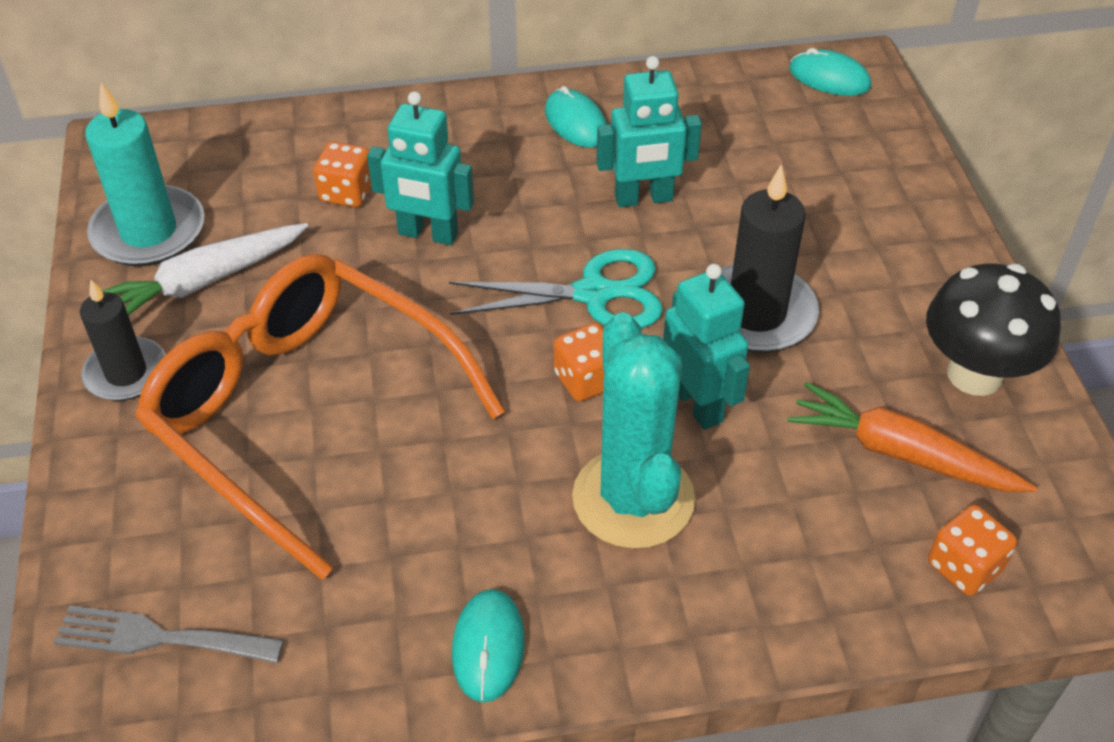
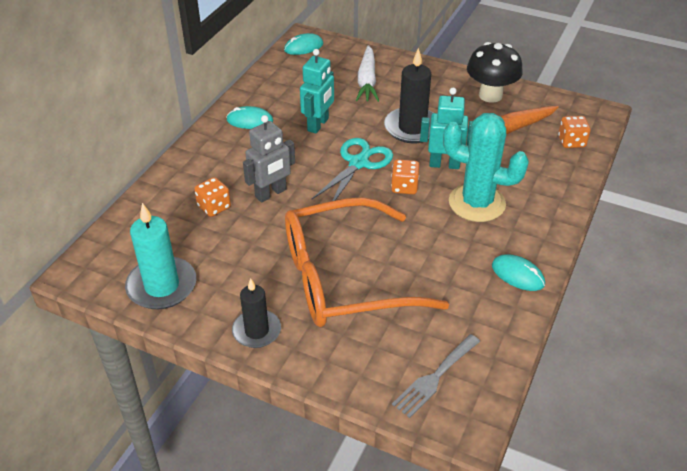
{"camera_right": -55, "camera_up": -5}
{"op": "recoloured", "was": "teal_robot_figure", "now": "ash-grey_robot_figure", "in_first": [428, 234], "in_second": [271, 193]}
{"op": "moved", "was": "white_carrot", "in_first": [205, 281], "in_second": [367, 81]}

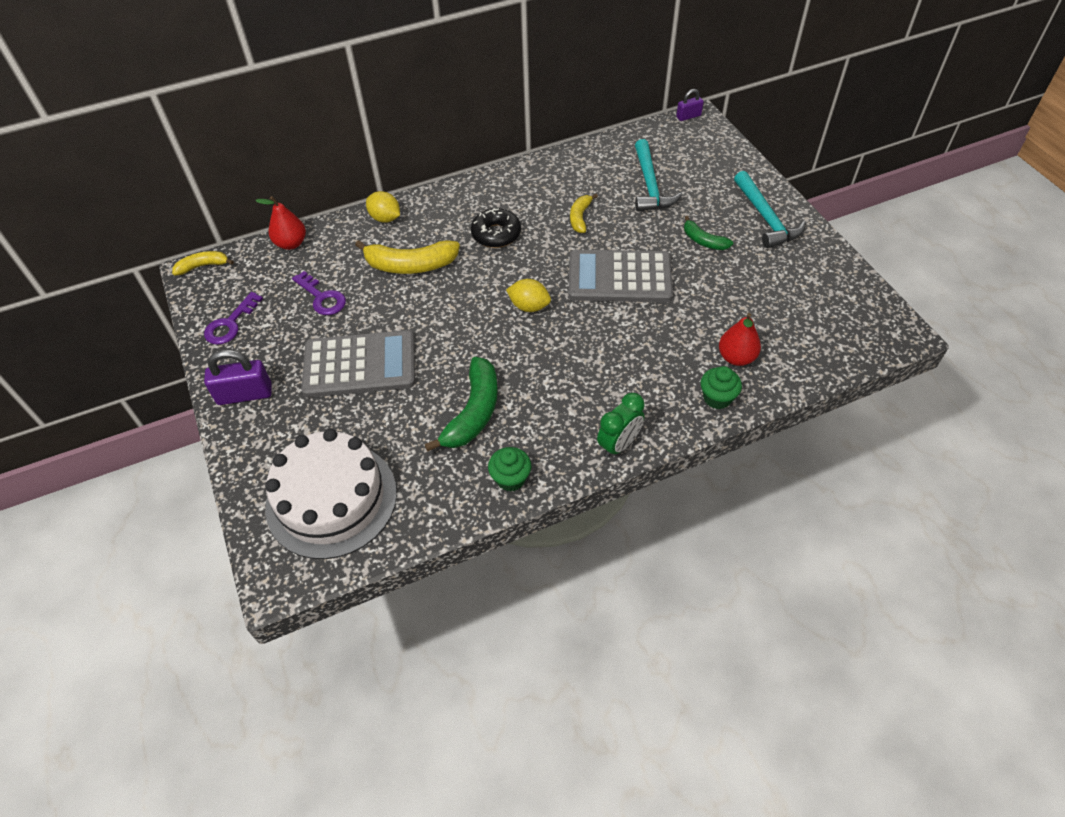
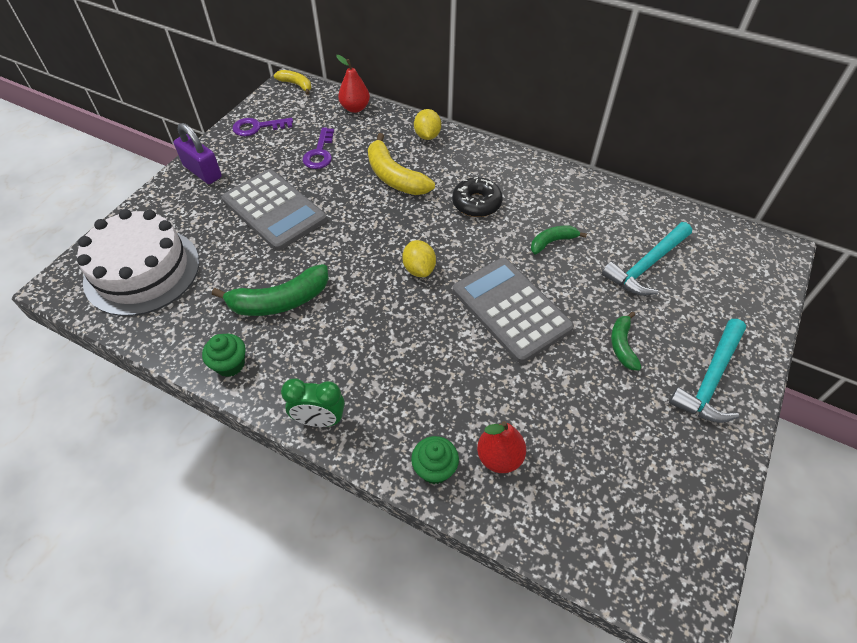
{"camera_right": 50, "camera_up": 0}
{"op": "recoloured", "was": "bright_yellow_banana", "now": "emerald_banana", "in_first": [580, 217], "in_second": [552, 242]}
{"op": "removed", "was": "royal_purple_small_lock", "in_first": [688, 116]}

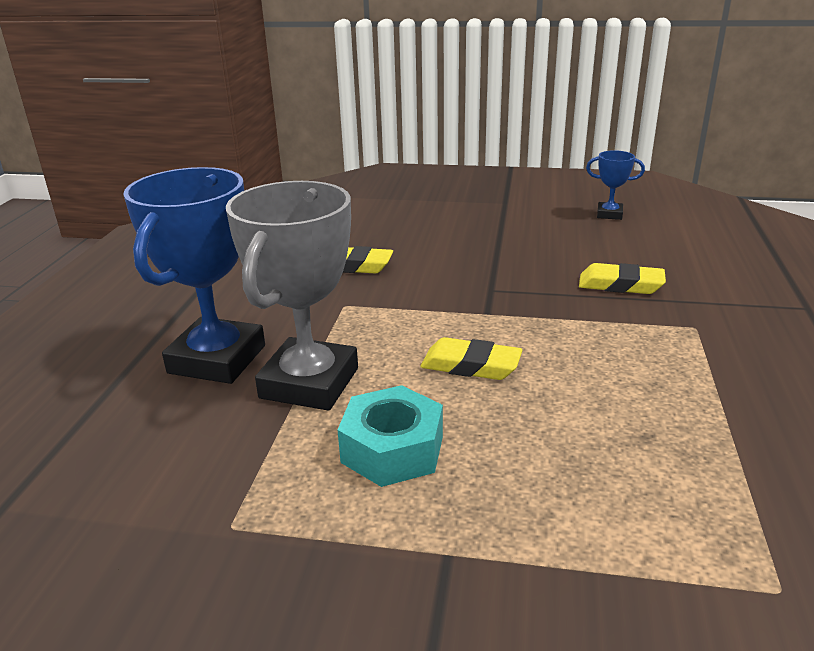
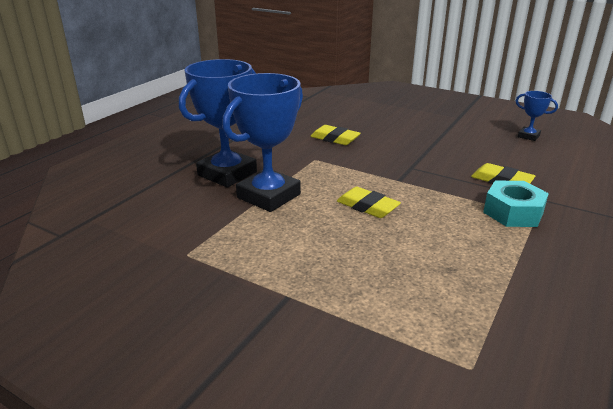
{"camera_right": 20, "camera_up": 0}
{"op": "recoloured", "was": "ash-grey_prize_cup", "now": "cobalt_prize_cup", "in_first": [309, 383], "in_second": [269, 196]}
{"op": "moved", "was": "teal_hexagon_nut", "in_first": [392, 449], "in_second": [513, 212]}

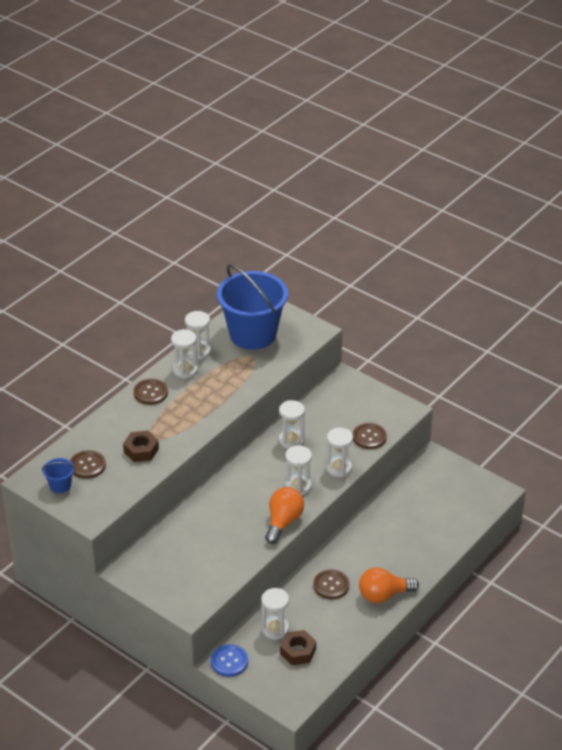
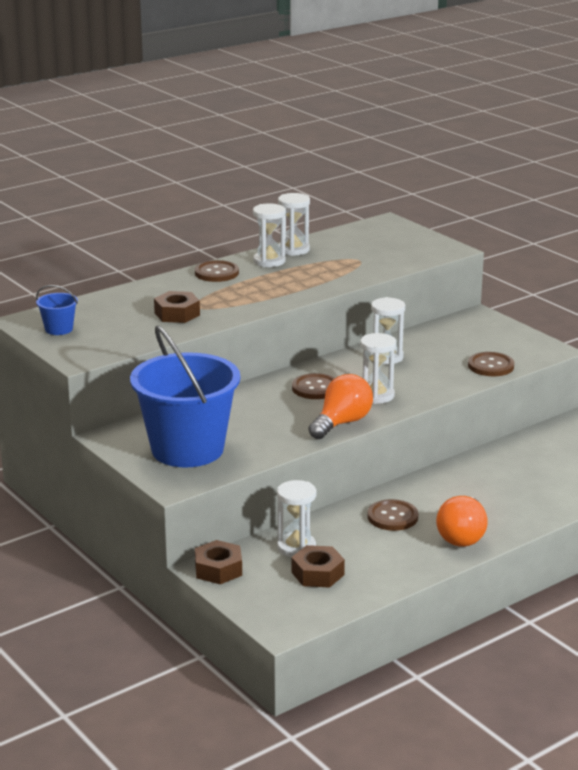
{"camera_right": 15, "camera_up": -15}
{"op": "moved", "was": "cobalt_pail", "in_first": [253, 334], "in_second": [187, 449]}
{"op": "replaced", "was": "cobalt_sewing_button", "now": "brown_hexagon_nut", "in_first": [229, 661], "in_second": [218, 569]}
{"op": "moved", "was": "brown_sewing_button", "in_first": [87, 465], "in_second": [315, 388]}
{"op": "turned", "was": "bright_orange_light_bulb", "in_first": [383, 595], "in_second": [462, 536], "clockwise": -75}
{"op": "removed", "was": "white_hourglass", "in_first": [339, 468]}

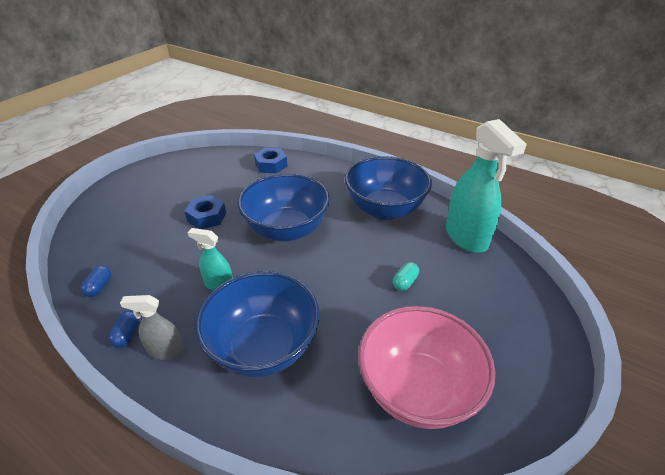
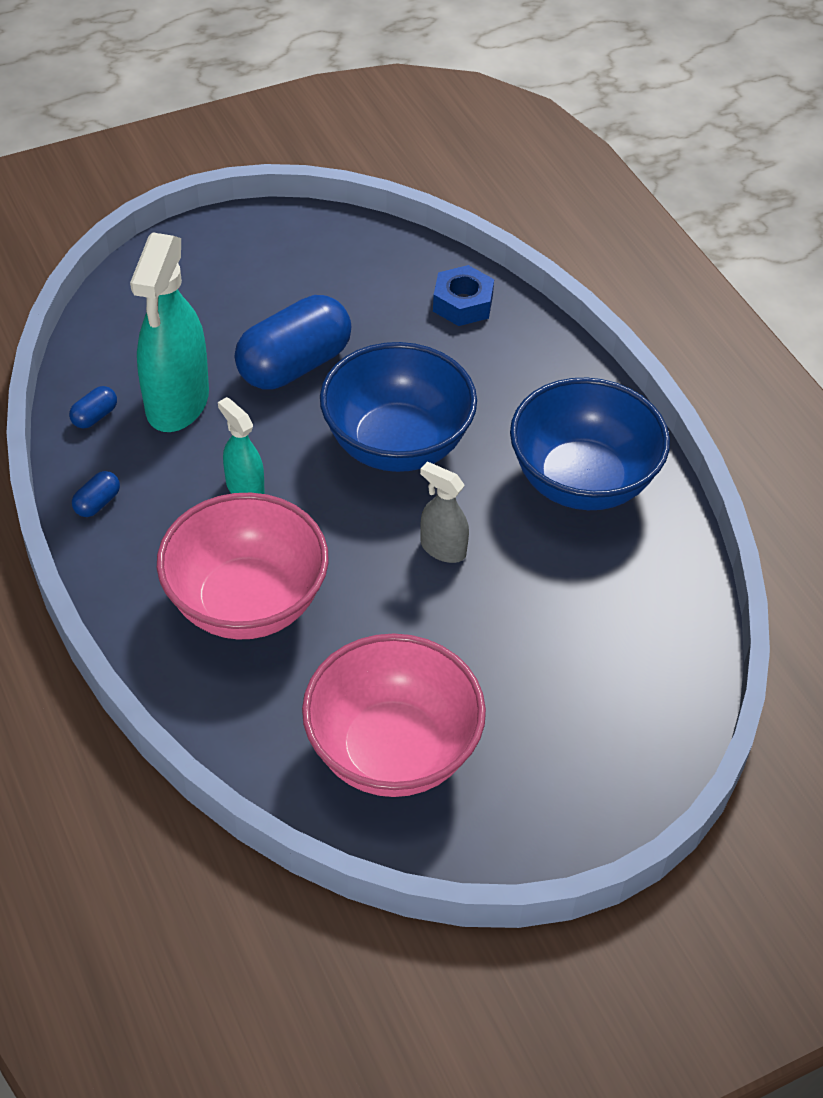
{"camera_right": 30, "camera_up": 10}
{"op": "moved", "was": "teal_spray_cleaner", "in_first": [466, 237], "in_second": [177, 403]}
{"op": "recoloured", "was": "cobalt_bowl", "now": "rose-pink_bowl", "in_first": [263, 347], "in_second": [246, 603]}
{"op": "replaced", "was": "cobalt_hexagon_nut", "now": "cobalt_pill", "in_first": [207, 217], "in_second": [294, 365]}
{"op": "moved", "was": "ash-grey_spray_cleaner", "in_first": [166, 350], "in_second": [442, 549]}
{"op": "removed", "was": "teal_pill", "in_first": [405, 282]}

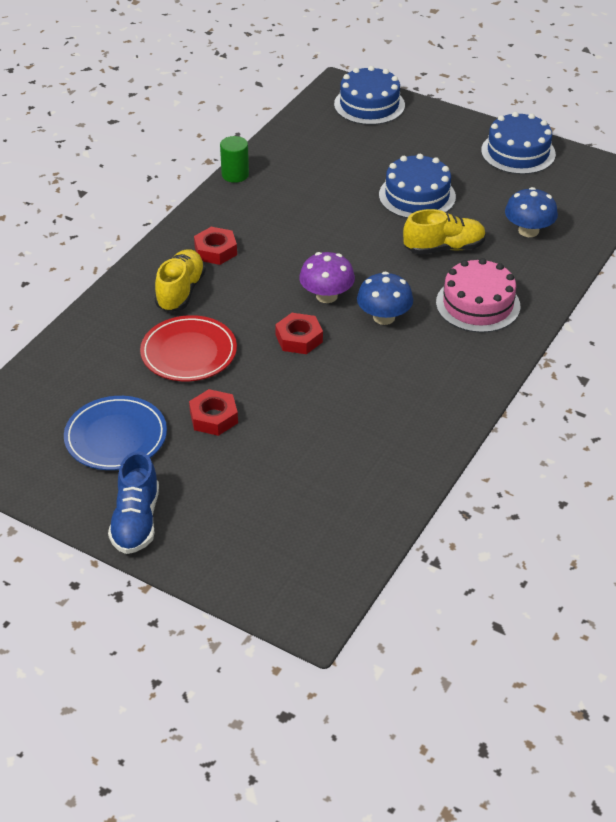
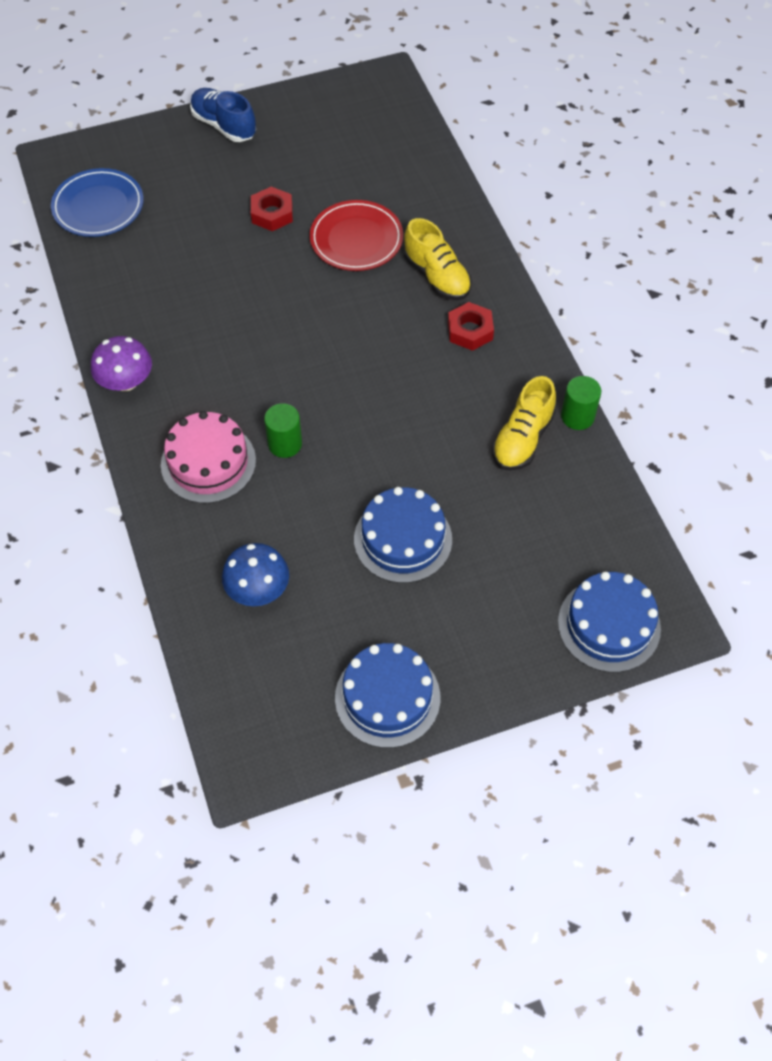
{"camera_right": 130, "camera_up": 15}
{"op": "moved", "was": "cobalt_dinner_plate", "in_first": [116, 437], "in_second": [98, 207]}
{"op": "moved", "was": "royal_purple_toadstool", "in_first": [326, 296], "in_second": [126, 381]}
{"op": "added", "now": "emerald_cylinder", "in_second": [285, 444]}
{"op": "moved", "was": "bright_yellow_lace-up_shoe", "in_first": [444, 248], "in_second": [522, 439]}
{"op": "removed", "was": "crimson_hexagon_nut", "in_first": [299, 338]}
{"op": "removed", "was": "cobalt_toadstool", "in_first": [384, 317]}

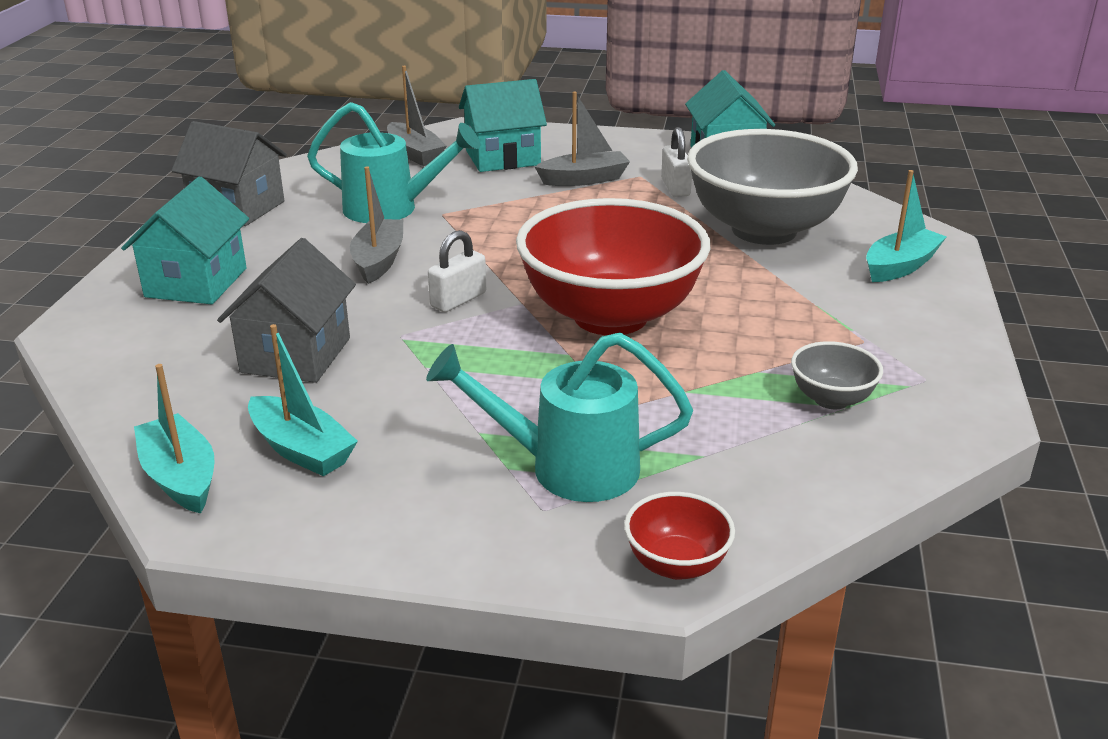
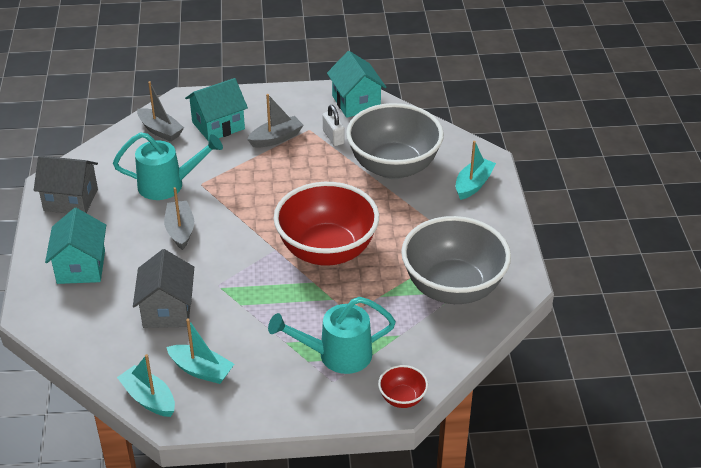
{"camera_right": -15, "camera_up": 10}
{"op": "resized", "was": "ash-grey_bowl", "in_first": [831, 399], "in_second": [453, 288], "ratio": 2.36}
{"op": "removed", "was": "white_small_lock", "in_first": [458, 300]}

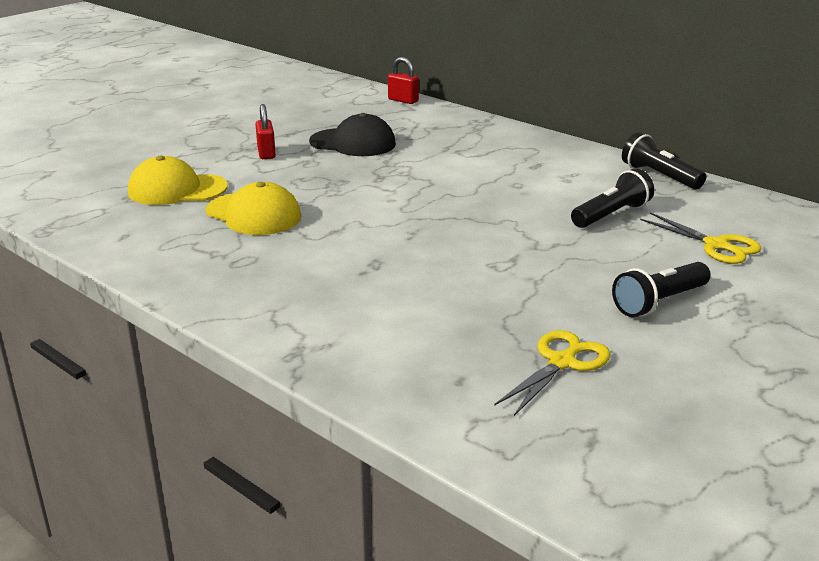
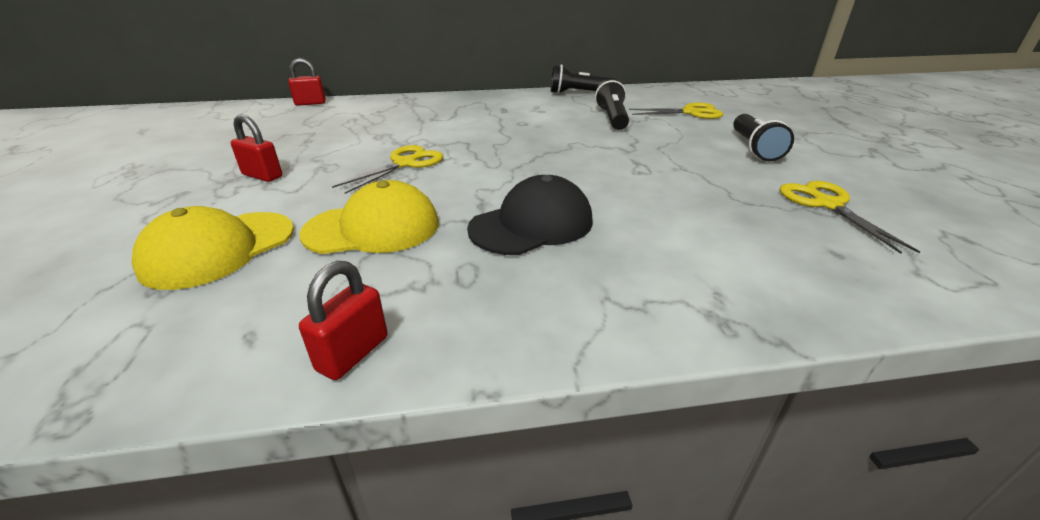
{"camera_right": -50, "camera_up": 5}
{"op": "added", "now": "crimson_small_lock", "in_second": [353, 353]}
{"op": "added", "now": "bright_yellow_pair_of_scissors", "in_second": [405, 163]}
{"op": "moved", "was": "black_cap", "in_first": [353, 143], "in_second": [532, 224]}

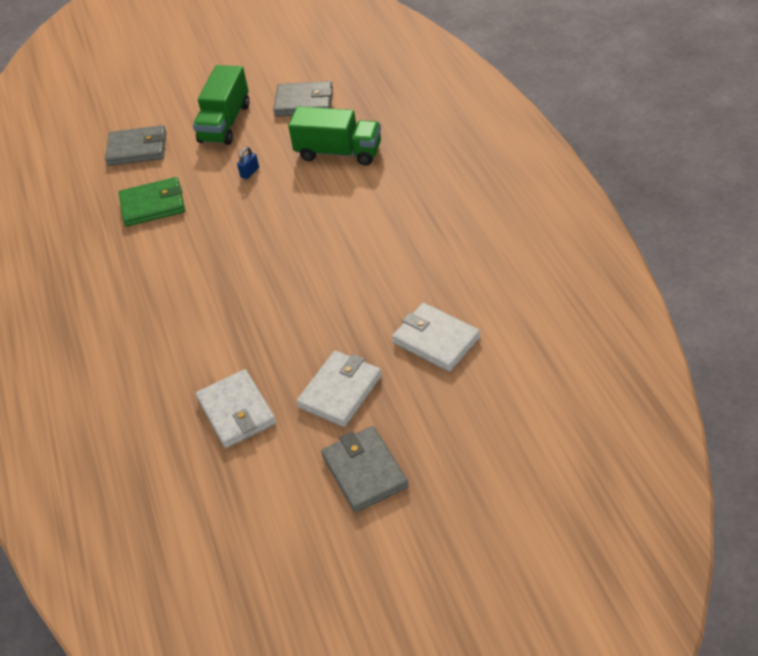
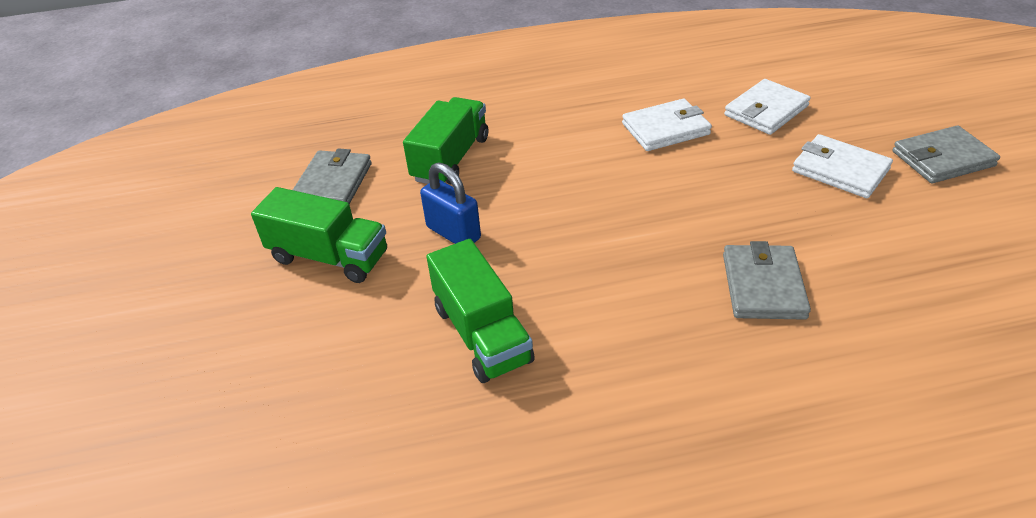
{"camera_right": -85, "camera_up": -5}
{"op": "resized", "was": "cobalt_small_lock", "in_first": [250, 172], "in_second": [453, 233], "ratio": 1.96}
{"op": "replaced", "was": "emerald_card_wallet", "now": "emerald_toy_truck", "in_first": [153, 205], "in_second": [482, 334]}
{"op": "moved", "was": "white_card_wallet", "in_first": [236, 411], "in_second": [665, 129]}
{"op": "moved", "was": "ash-grey_card_wallet", "in_first": [137, 149], "in_second": [763, 286]}

